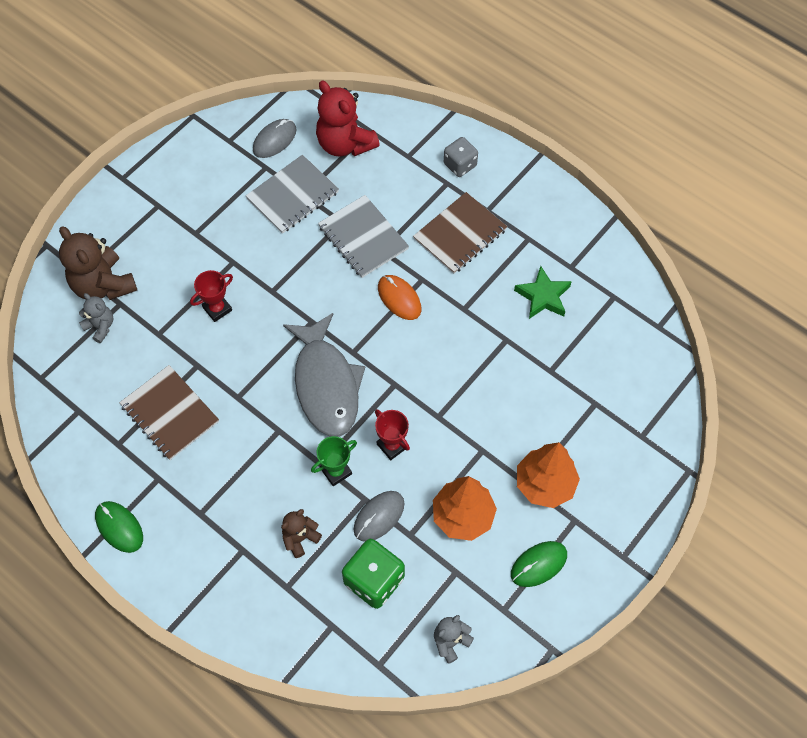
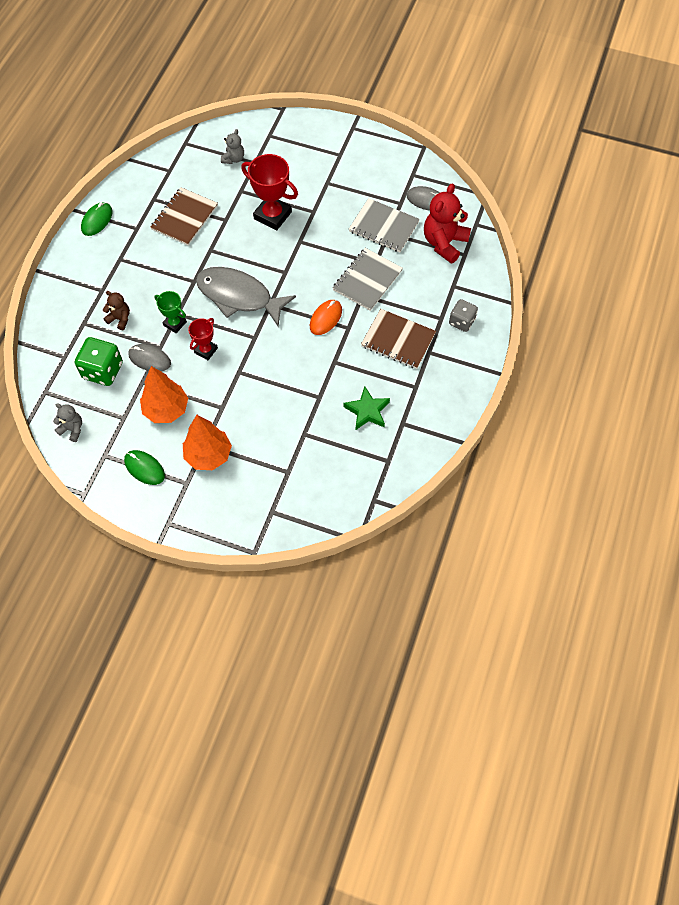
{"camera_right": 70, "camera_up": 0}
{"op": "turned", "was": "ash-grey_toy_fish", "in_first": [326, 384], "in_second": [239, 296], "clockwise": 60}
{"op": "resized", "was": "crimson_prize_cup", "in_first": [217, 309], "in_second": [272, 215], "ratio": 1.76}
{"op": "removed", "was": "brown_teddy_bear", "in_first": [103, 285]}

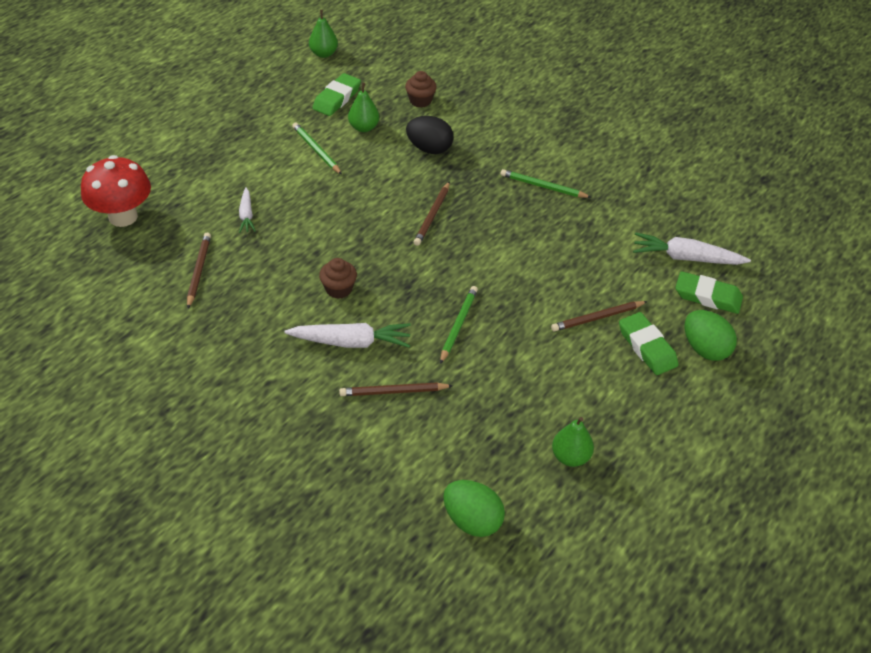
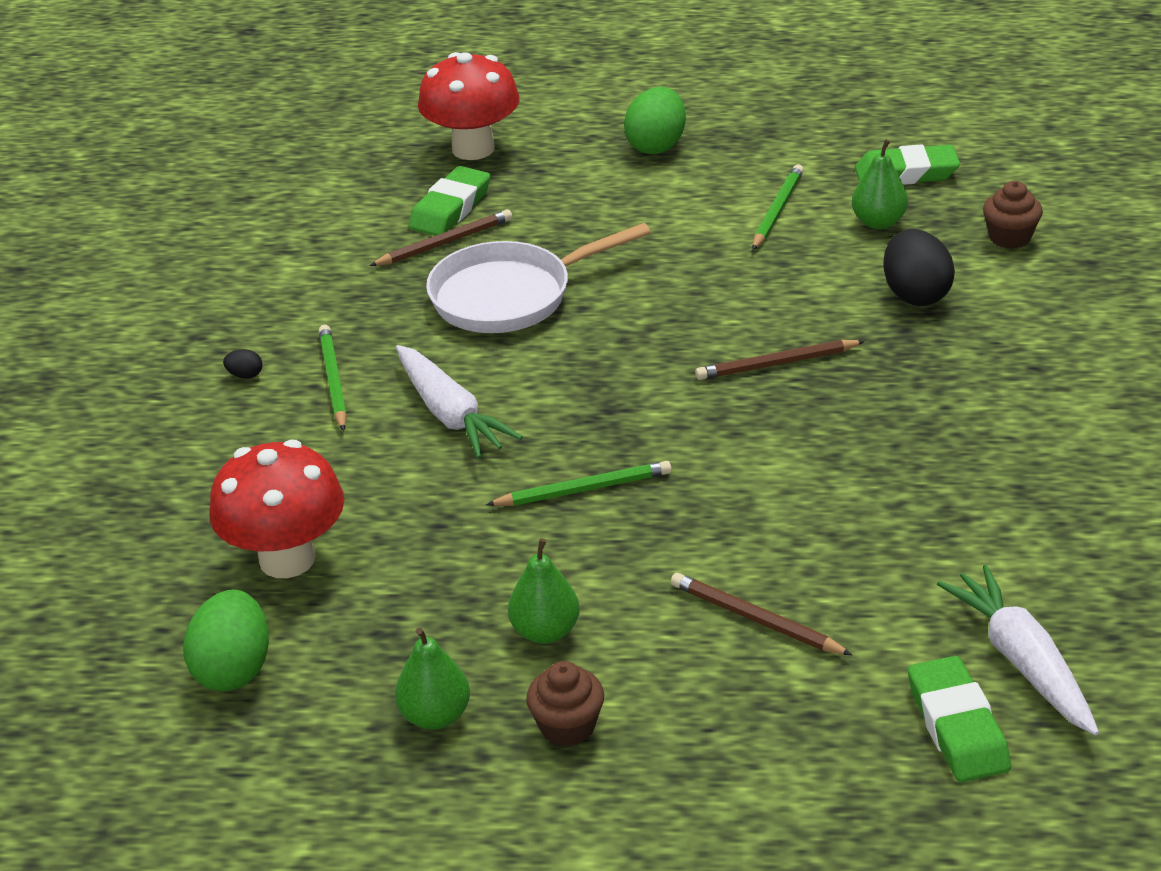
{"camera_right": 60, "camera_up": -10}
{"op": "added", "now": "crimson_toadstool", "in_second": [287, 559]}
{"op": "added", "now": "black_egg", "in_second": [245, 375]}
{"op": "moved", "was": "emerald_pencil", "in_first": [543, 186], "in_second": [333, 380]}
{"op": "moved", "was": "emerald_eraser", "in_first": [647, 347], "in_second": [450, 208]}
{"op": "added", "now": "white_skillet", "in_second": [509, 296]}
{"op": "moved", "was": "emerald_toy_pear", "in_first": [324, 54], "in_second": [545, 631]}
{"op": "moved", "was": "brown_cupcake", "in_first": [339, 289], "in_second": [567, 726]}
{"op": "moved", "was": "emerald_egg", "in_first": [705, 349], "in_second": [656, 146]}
{"op": "removed", "was": "white_carrot", "in_first": [246, 215]}
{"op": "removed", "was": "brown_pencil", "in_first": [393, 391]}

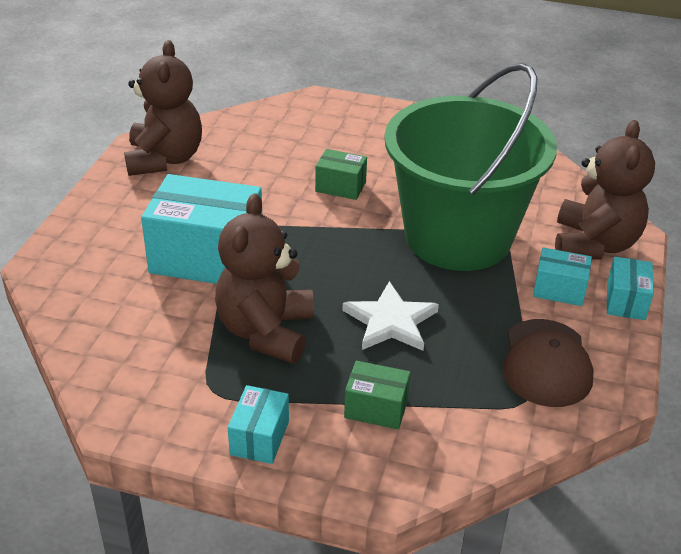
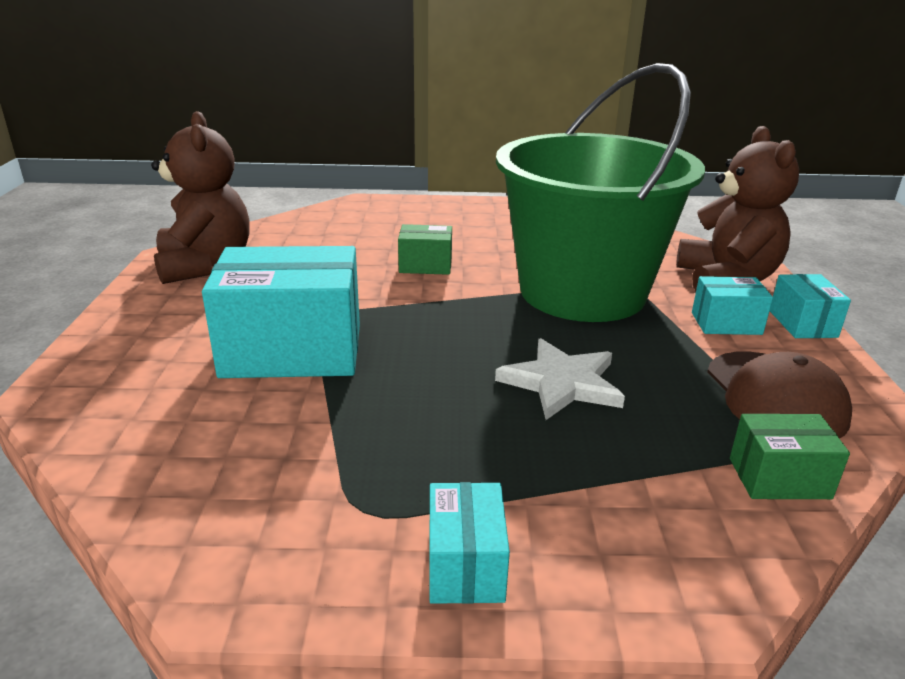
{"camera_right": -15, "camera_up": -10}
{"op": "moved", "was": "emerald_package", "in_first": [376, 408], "in_second": [779, 478]}
{"op": "removed", "was": "brown_teddy_bear", "in_first": [266, 331]}

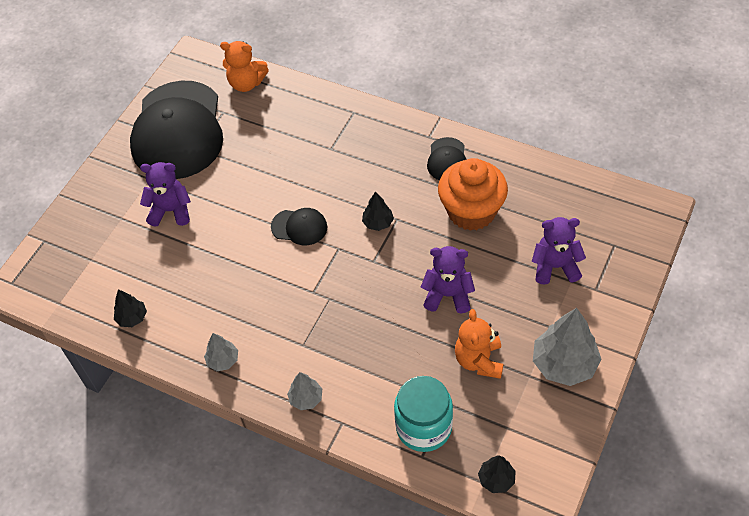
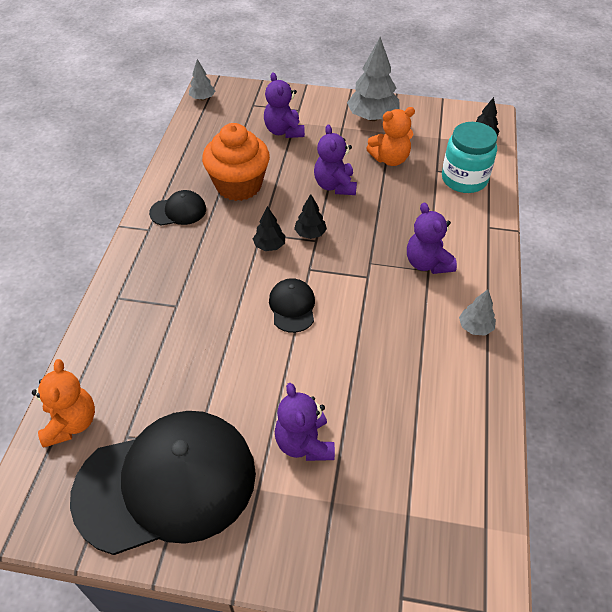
{"camera_right": -110, "camera_up": -5}
{"op": "moved", "was": "ash-grey_tree", "in_first": [306, 398], "in_second": [202, 98]}
{"op": "moved", "was": "black_tree", "in_first": [132, 318], "in_second": [310, 234]}
{"op": "added", "now": "royal_purple_teddy_bear", "in_second": [427, 263]}

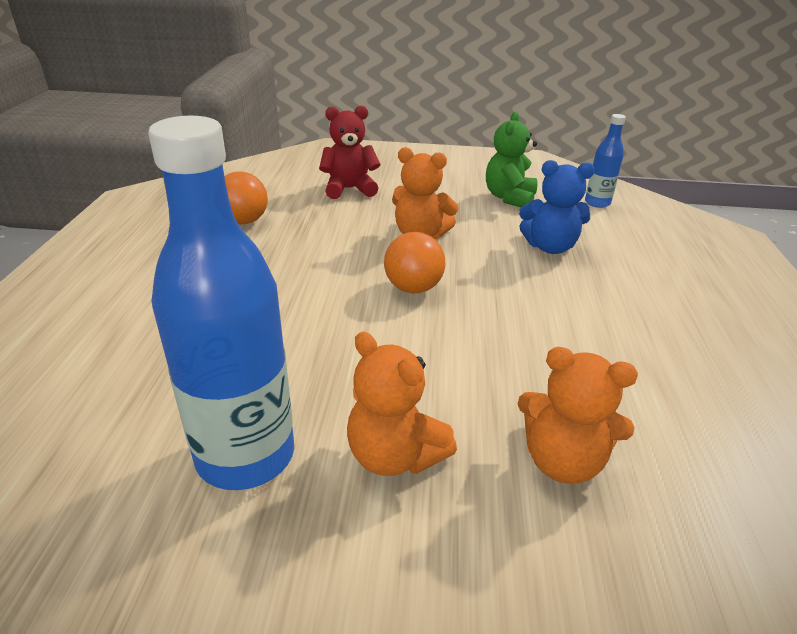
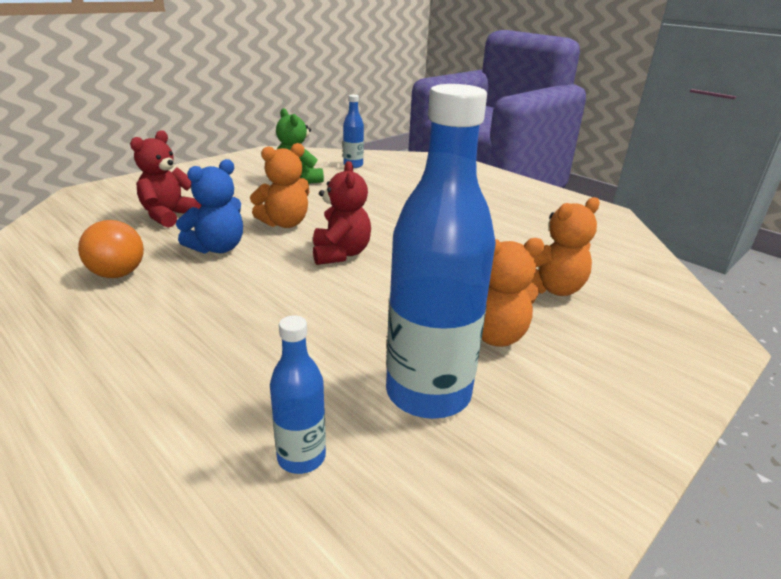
{"camera_right": -50, "camera_up": -5}
{"op": "moved", "was": "cobalt_teddy_bear", "in_first": [550, 247], "in_second": [218, 248]}
{"op": "added", "now": "cobalt_bottle", "in_second": [301, 457]}
{"op": "replaced", "was": "bright_orange_play_ball", "now": "crimson_teddy_bear", "in_first": [413, 288], "in_second": [340, 254]}

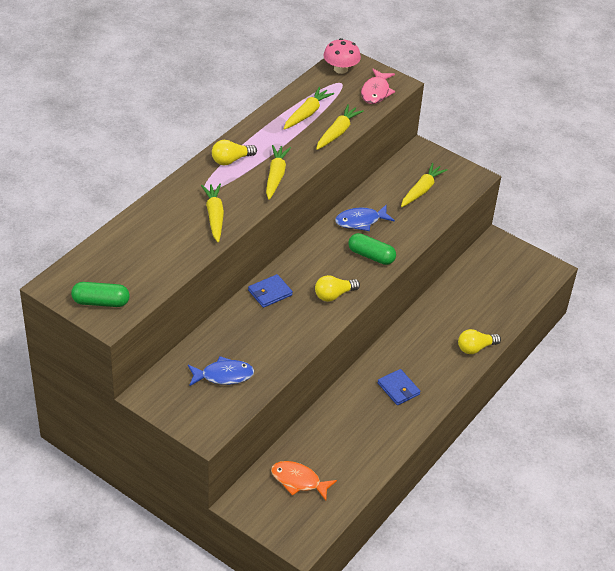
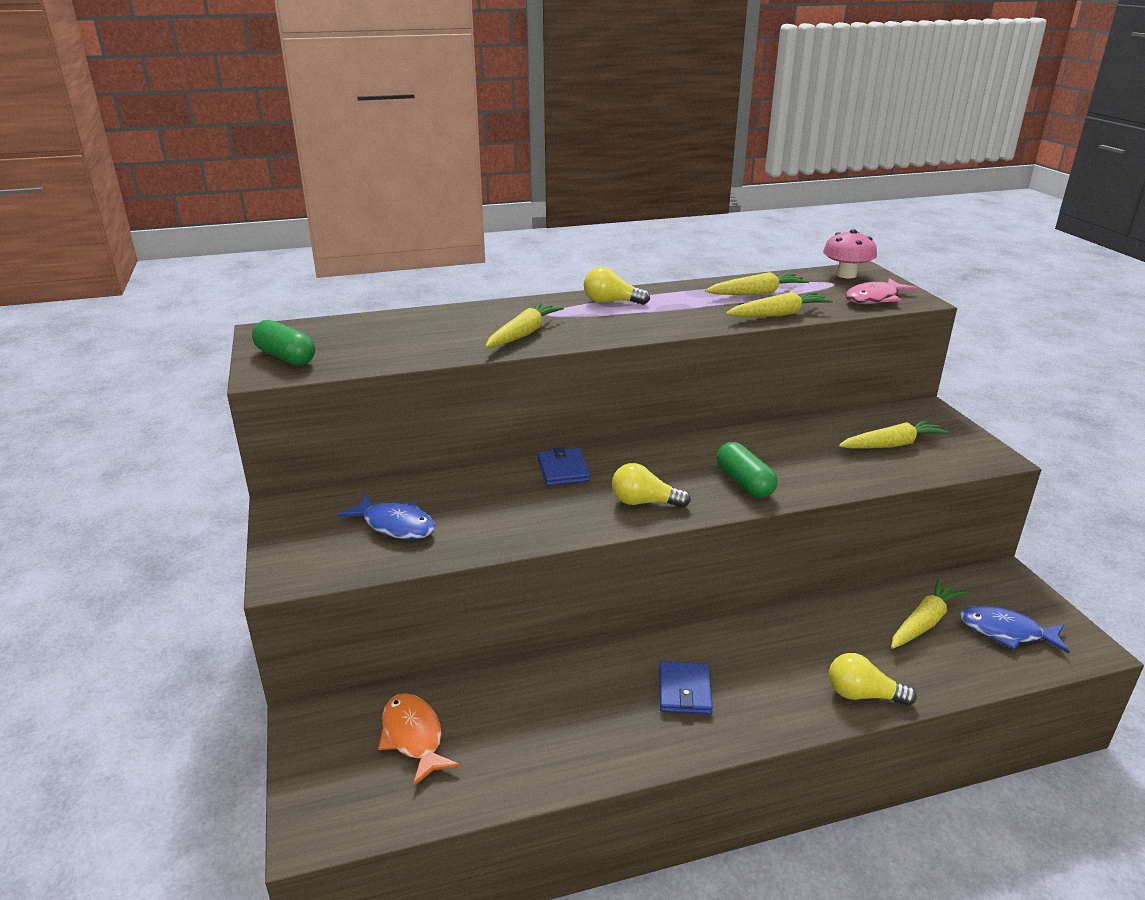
{"camera_right": 40, "camera_up": -15}
{"op": "turned", "was": "cobalt_card_wallet", "in_first": [270, 293], "in_second": [563, 470], "clockwise": 75}
{"op": "moved", "was": "bright_yellow_carrot", "in_first": [275, 176], "in_second": [924, 622]}
{"op": "moved", "was": "cobalt_toy_fish", "in_first": [360, 221], "in_second": [1006, 632]}

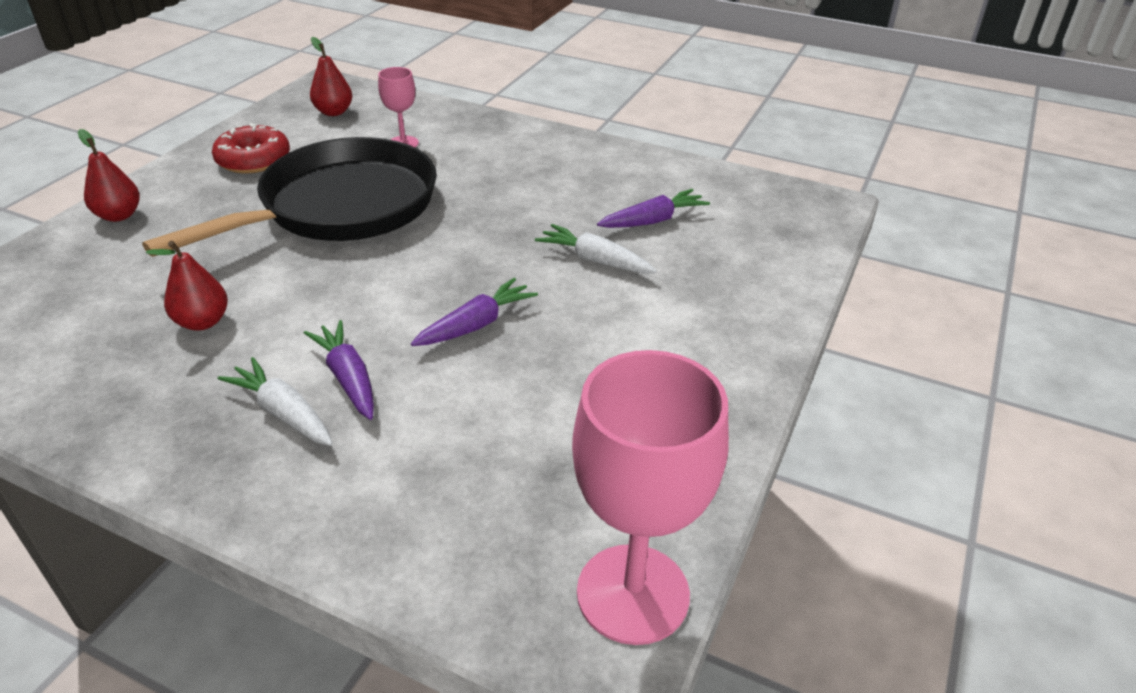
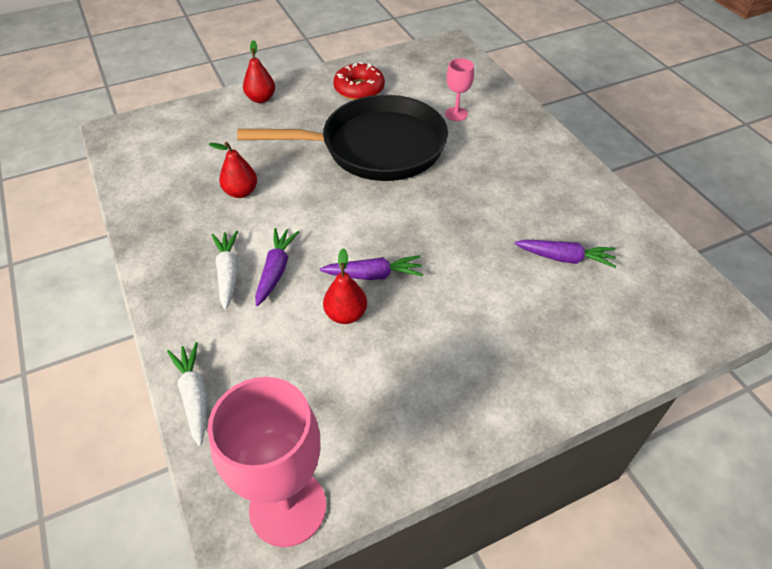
{"camera_right": 40, "camera_up": 10}
{"op": "moved", "was": "white_carrot", "in_first": [595, 260], "in_second": [194, 396]}
{"op": "moved", "was": "crimson_toy_pear", "in_first": [334, 112], "in_second": [346, 314]}

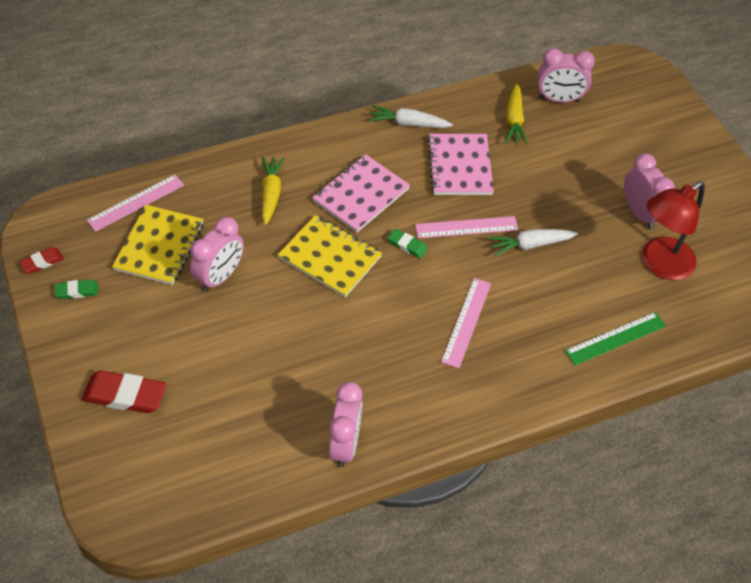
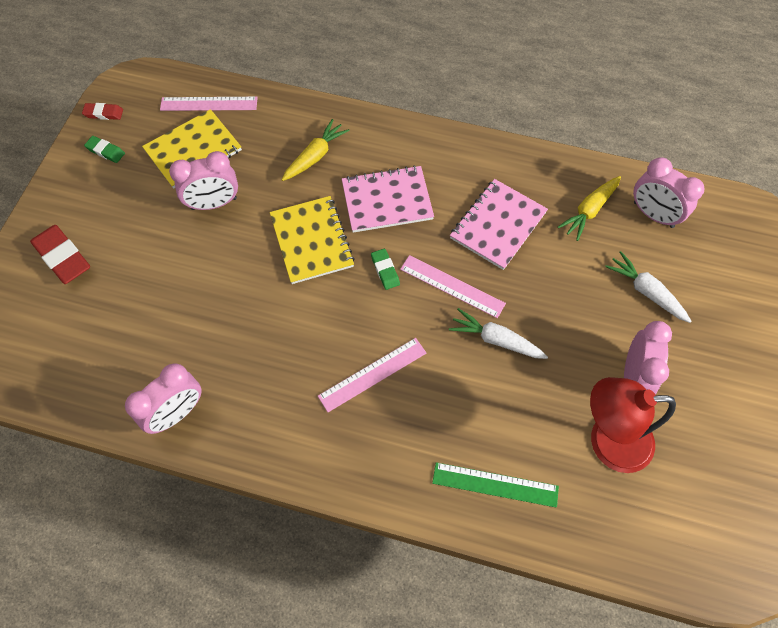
{"camera_right": 40, "camera_up": 10}
{"op": "moved", "was": "white_carrot", "in_first": [408, 124], "in_second": [645, 291]}

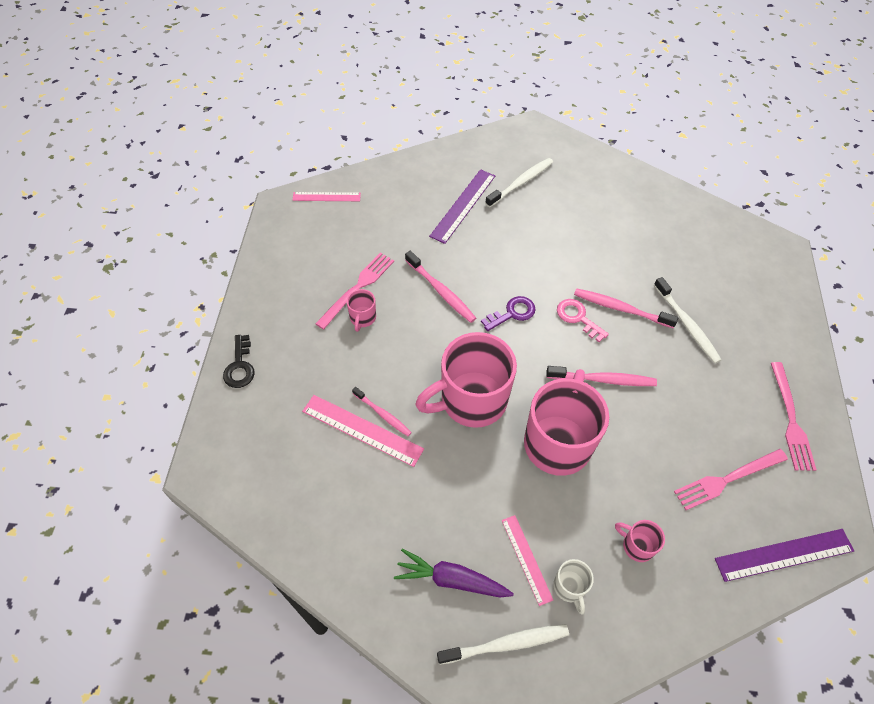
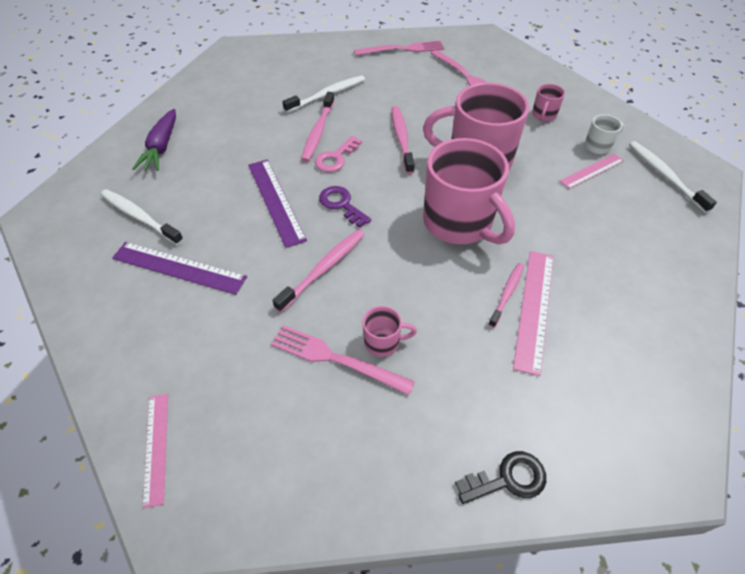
{"camera_right": -100, "camera_up": -5}
{"op": "moved", "was": "royal_purple_carrot", "in_first": [451, 579], "in_second": [161, 147]}
{"op": "moved", "was": "royal_purple_measuring_stick", "in_first": [784, 554], "in_second": [275, 201]}

